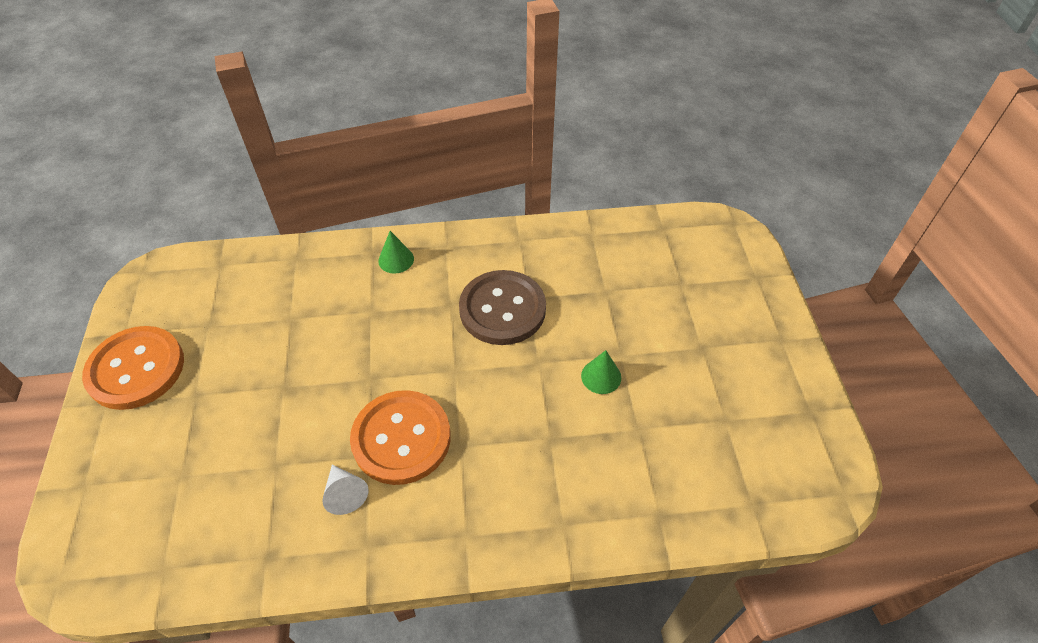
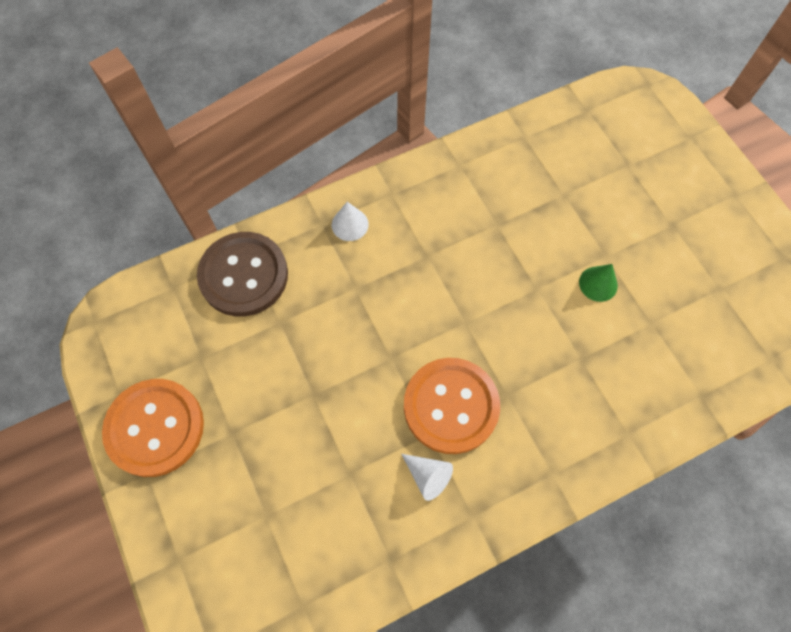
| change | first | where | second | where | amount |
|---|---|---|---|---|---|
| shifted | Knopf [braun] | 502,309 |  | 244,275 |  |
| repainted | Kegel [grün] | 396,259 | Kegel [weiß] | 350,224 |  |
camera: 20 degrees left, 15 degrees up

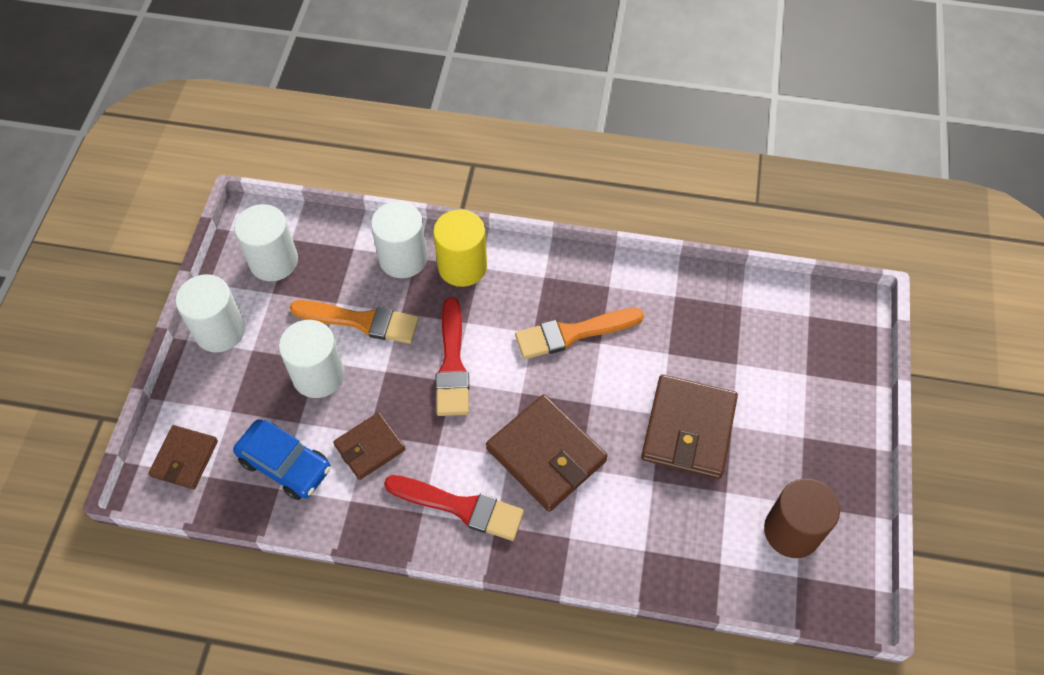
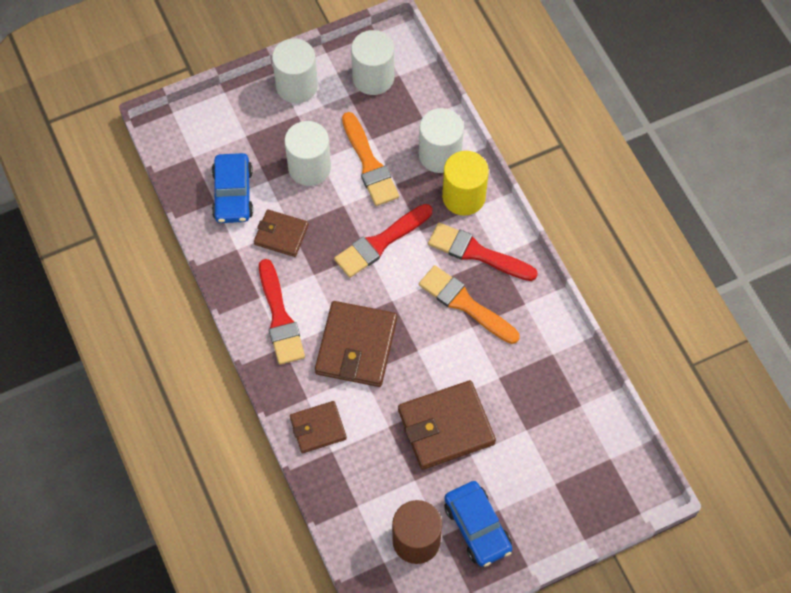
| change | first | where | second | where | amount |
|---|---|---|---|---|---|
| new |  |  | Pinsel [rot] | 477,253 |  |
| new |  |  | Auto [blau] | 477,527 |  |
| shifted | Geldbörse [braun] | 184,459 |  | 318,428 |  |
camera: 55 degrees right, 5 degrees up

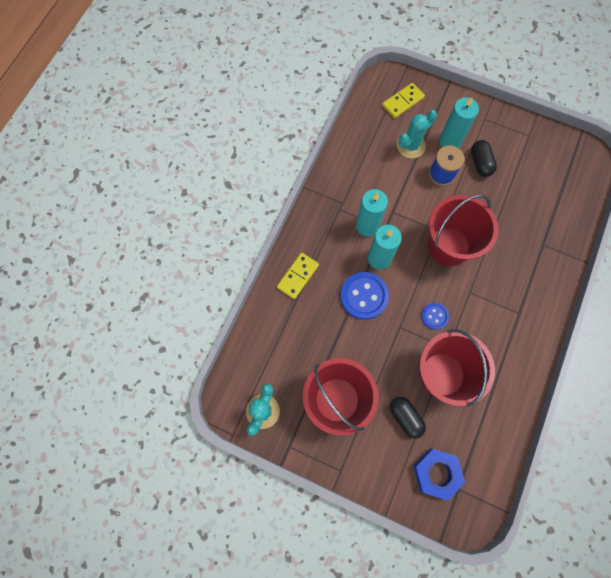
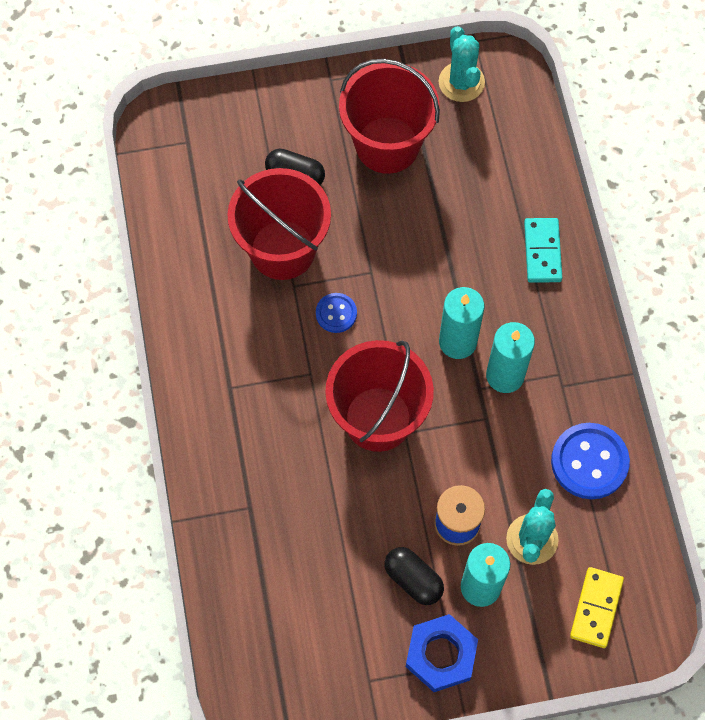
| change | first | where | second | where | amount |
|---|---|---|---|---|---|
| shifted | Knopf [blau] | 364,296 |  | 589,462 |  |
| shifted | Sechskantmutter [blau] | 436,473 |  | 441,655 |  |
| repainted | Dominostein [gelb] | 298,276 | Dominostein [türkis] | 542,252 |  |
camera: 145 degrees right, 5 degrees down

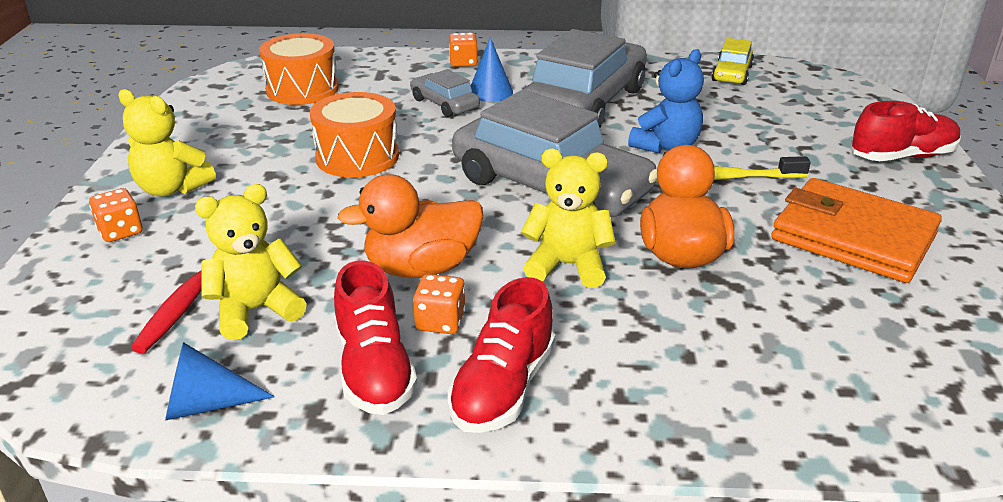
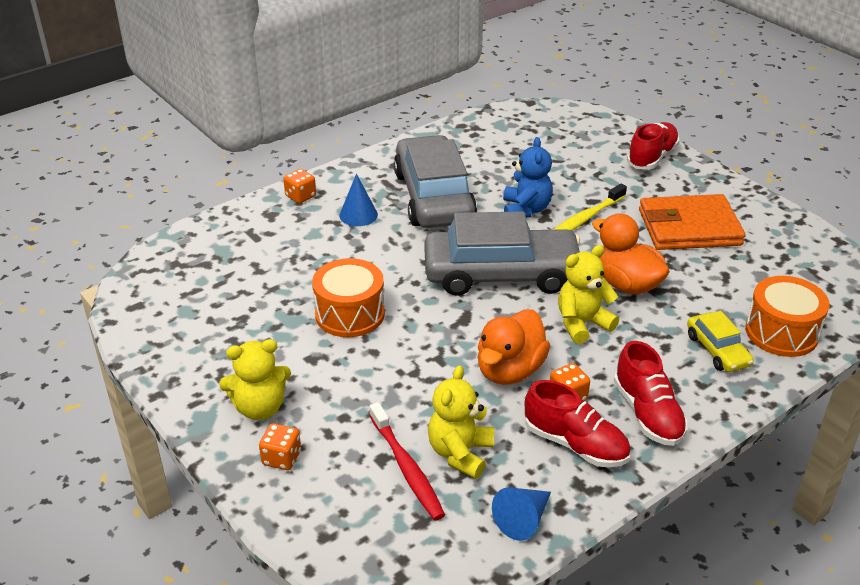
| change | first | where | second | where | amount |
|---|---|---|---|---|---|
| gone | Auto [grau] | 444,104 |  |  |  |
| shifted | Trommel [orange] | 302,89 |  | 781,332 |  |
| shifted | Auto [gelb] | 732,74 |  | 717,350 |  |
camera: 40 degrees left, 5 degrees up

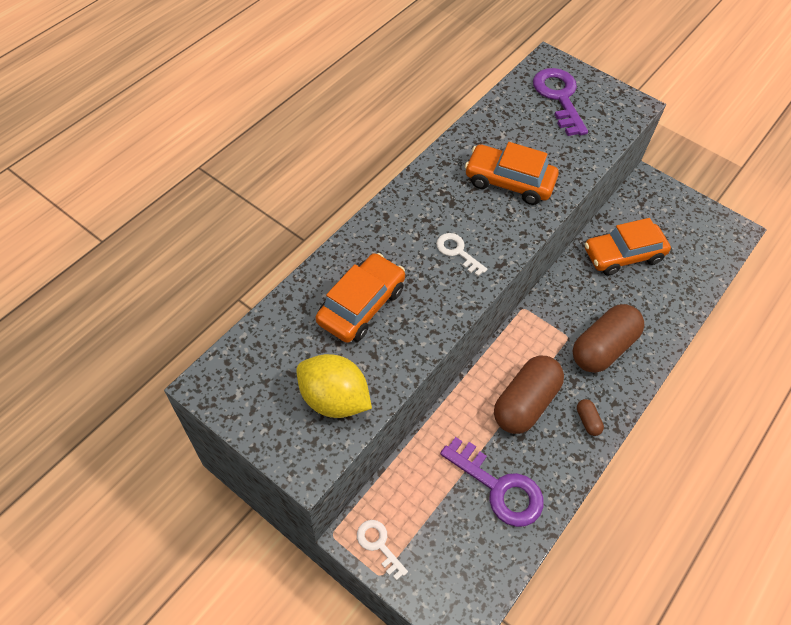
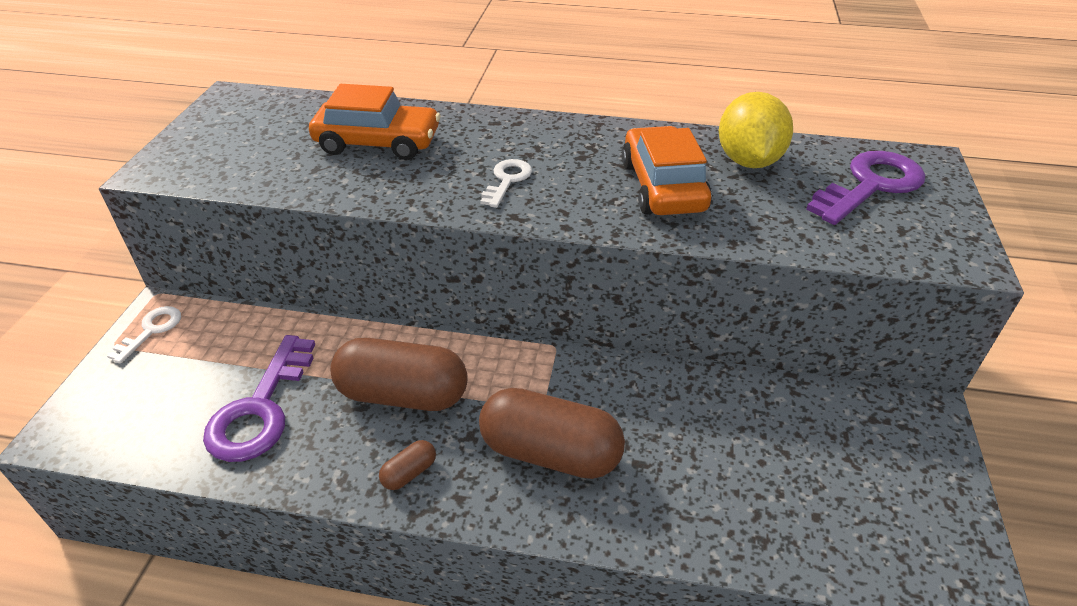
| change | first | where | second | where | amount |
|---|---|---|---|---|---|
| gone | Auto [orange] | 623,255 |  |  |  |
| shifted | Zitrone [gelb] | 334,399 |  | 748,161 |  |
camera: 65 degrees right, 15 degrees down

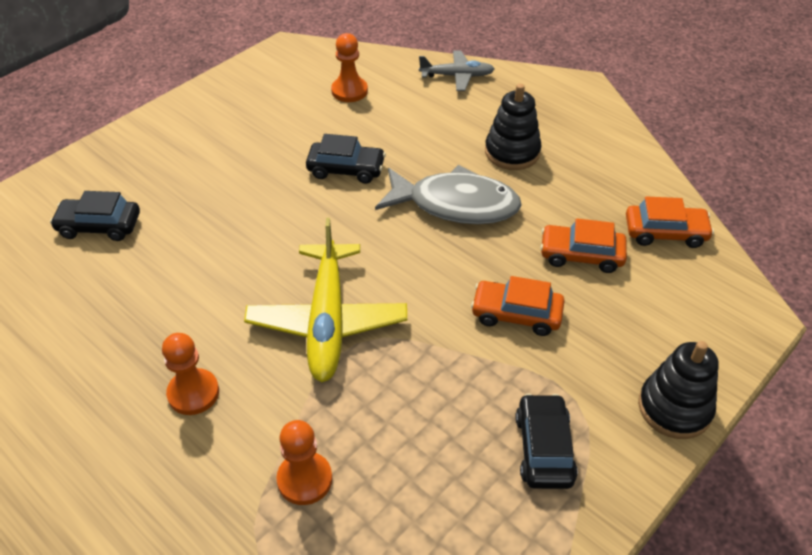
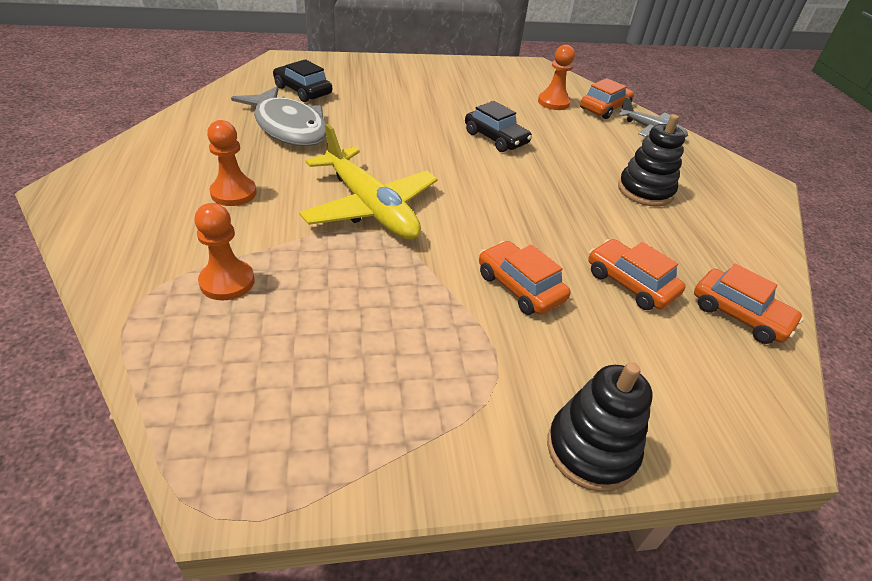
| change | first | where | second | where | amount |
|---|---|---|---|---|---|
| gone | Auto [schwarz] | 544,448 |  |  |  |
| new |  |  | Auto [orange] | 604,108 |  |
| shifted | Fisch [grau] | 455,205 |  | 288,127 |  |
| rotated | Flugzeug [gelb] | 327,320 |  | 370,207 | 75 degrees counterclockwise |
camera: 35 degrees right, 5 degrees down

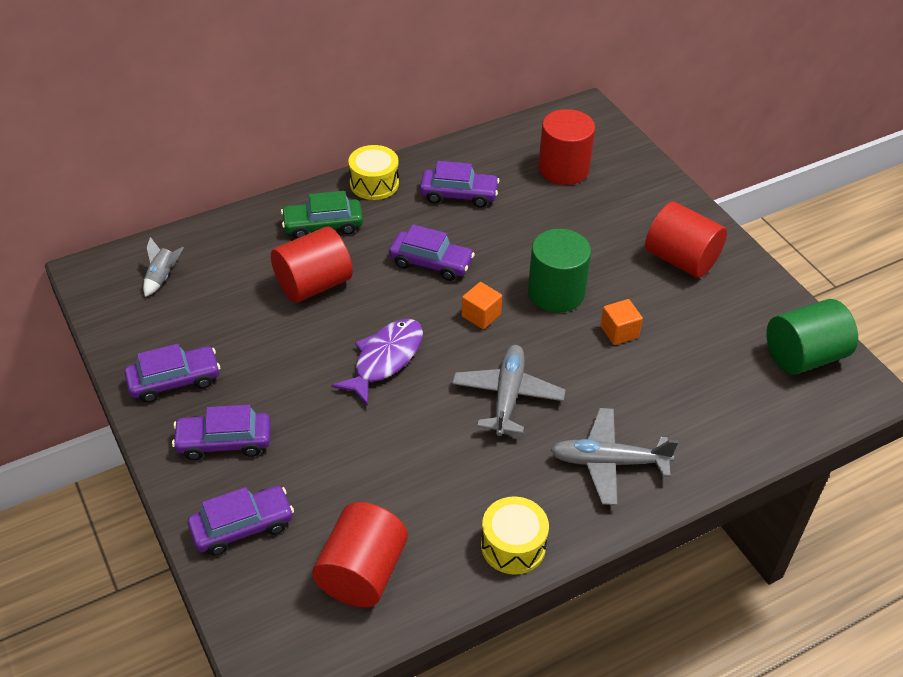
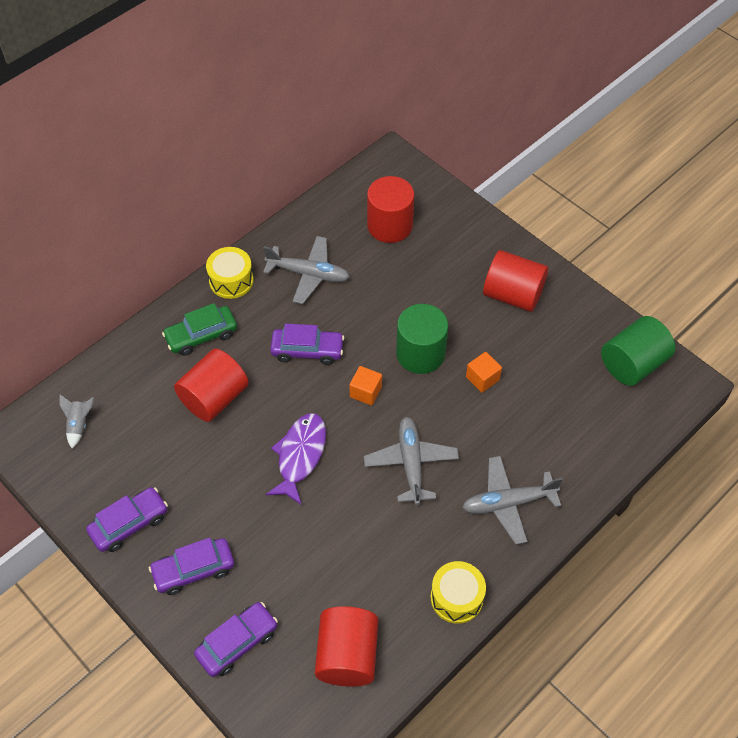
| change | first | where | second | where | amount |
|---|---|---|---|---|---|
| swapped | Auto [lila] | 459,194 | Flugzeug [grau] | 308,274 |  |
camera: 15 degrees left, 10 degrees up

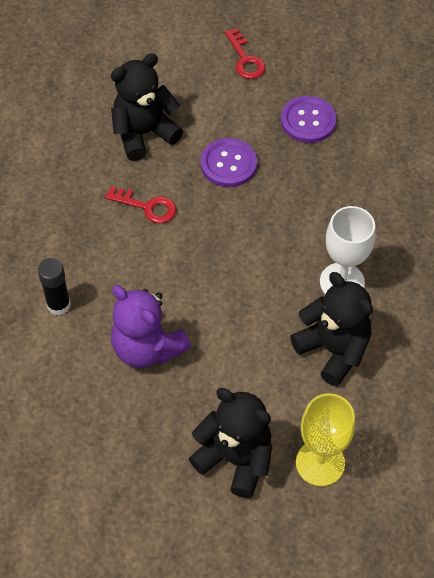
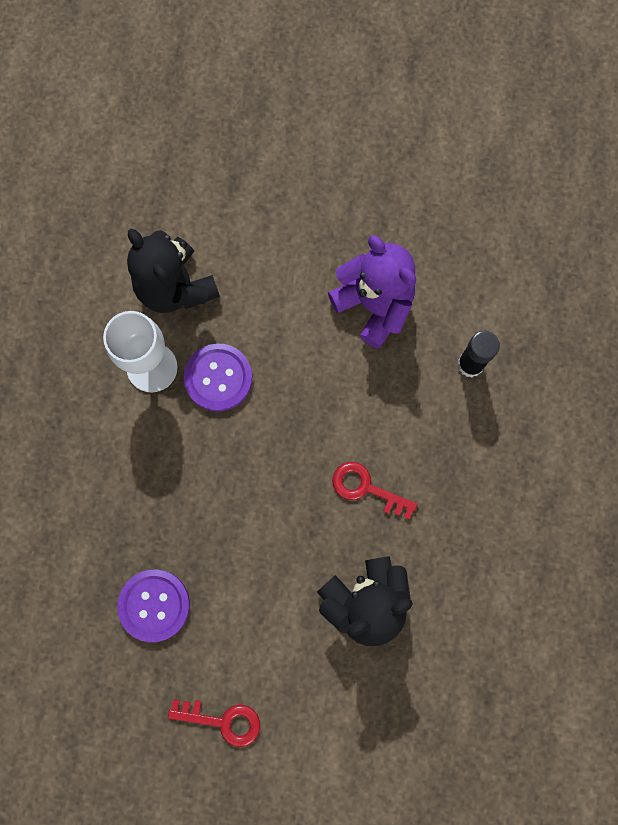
| change | first | where | second | where | amount |
|---|---|---|---|---|---|
| gone | Teddybär [schwarz] | 235,459 |  |  |  |
| gone | Kelch [gelb] | 320,463 |  |  |  |
| shifted | Knopf [lila] | 228,164 |  | 218,378 |  |
| rotated | Schlüssel [rot] | 245,59 |  | 223,721 | 120 degrees clockwise |
camera: 175 degrees left, 20 degrees up

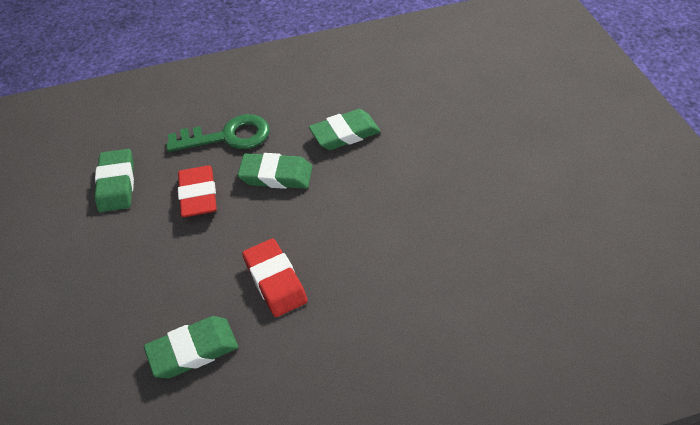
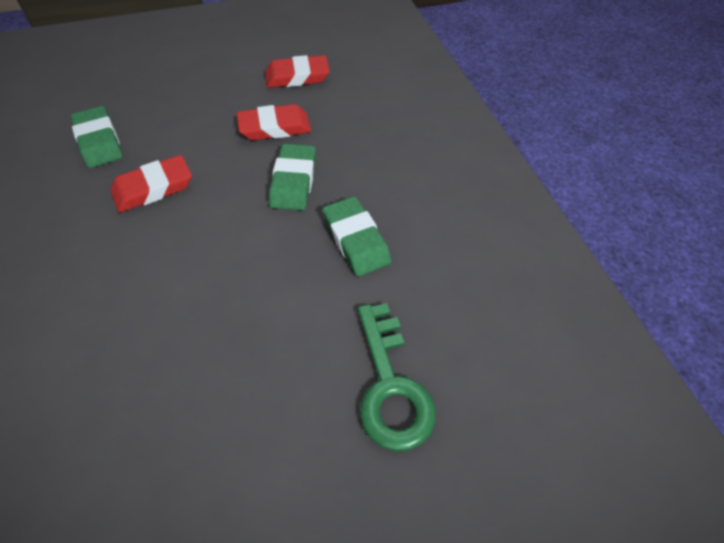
| change | first | where | second | where | amount |
|---|---|---|---|---|---|
| shifted | Schlüssel [grün] | 228,136 |  | 390,386 |  |
| repainted | Radiergummi [grün] | 116,184 | Radiergummi [rot] | 297,77 |  |
camera: 85 degrees right, 5 degrees up

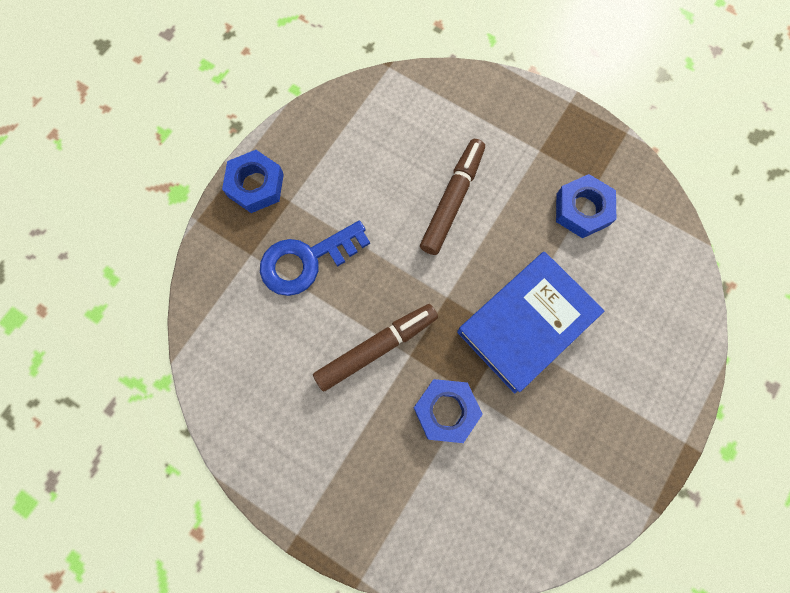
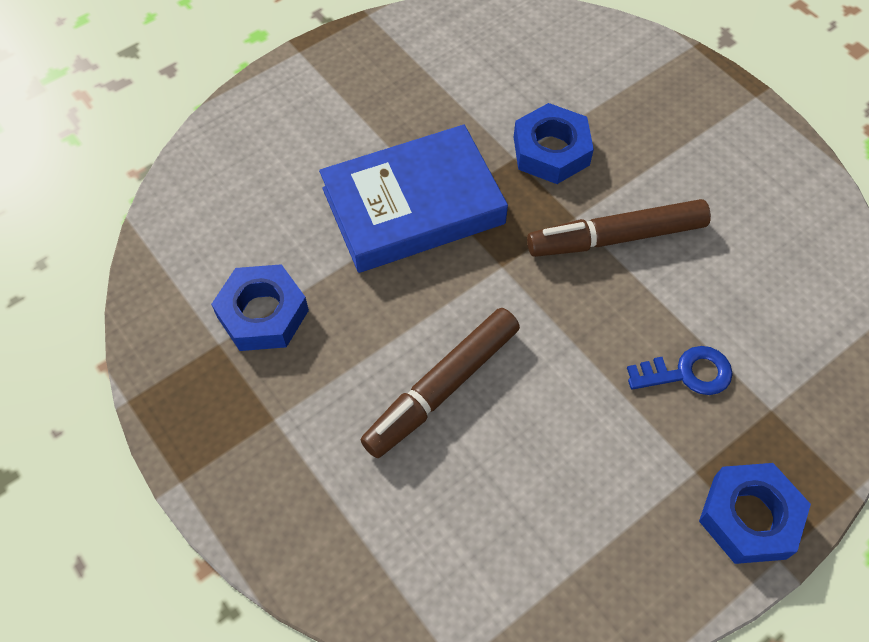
| change | first | where | second | where | amount |
|---|---|---|---|---|---|
| scaled | Schlüssel [blau] | 306,260 |  | 687,373 | x0.61 |
camera: 160 degrees left, 15 degrees down

